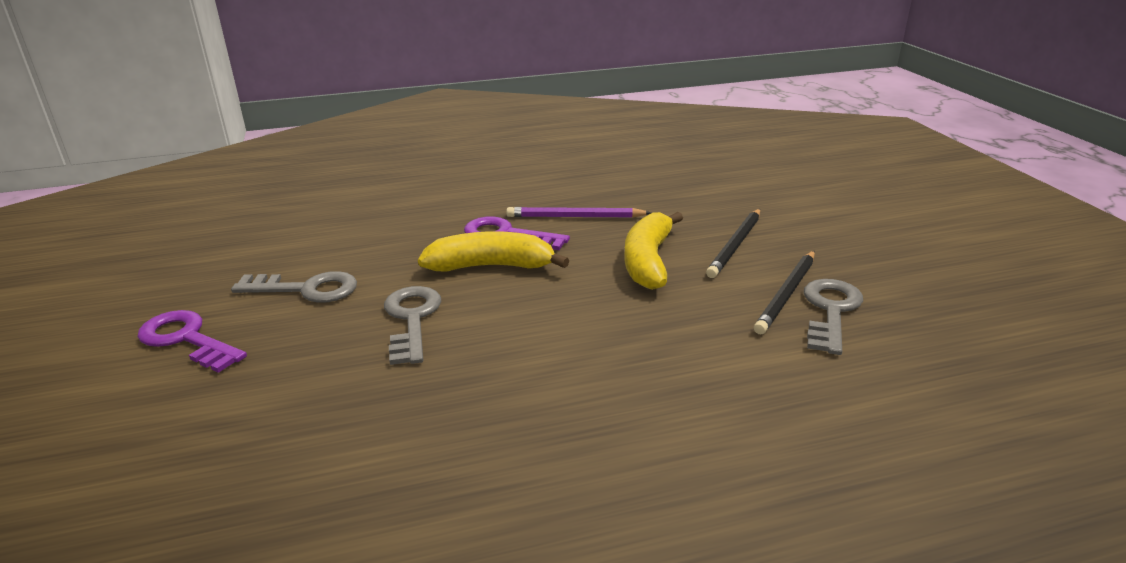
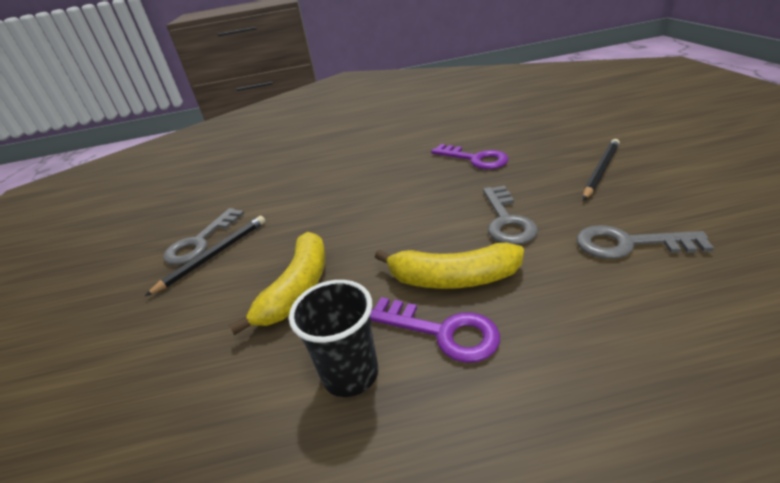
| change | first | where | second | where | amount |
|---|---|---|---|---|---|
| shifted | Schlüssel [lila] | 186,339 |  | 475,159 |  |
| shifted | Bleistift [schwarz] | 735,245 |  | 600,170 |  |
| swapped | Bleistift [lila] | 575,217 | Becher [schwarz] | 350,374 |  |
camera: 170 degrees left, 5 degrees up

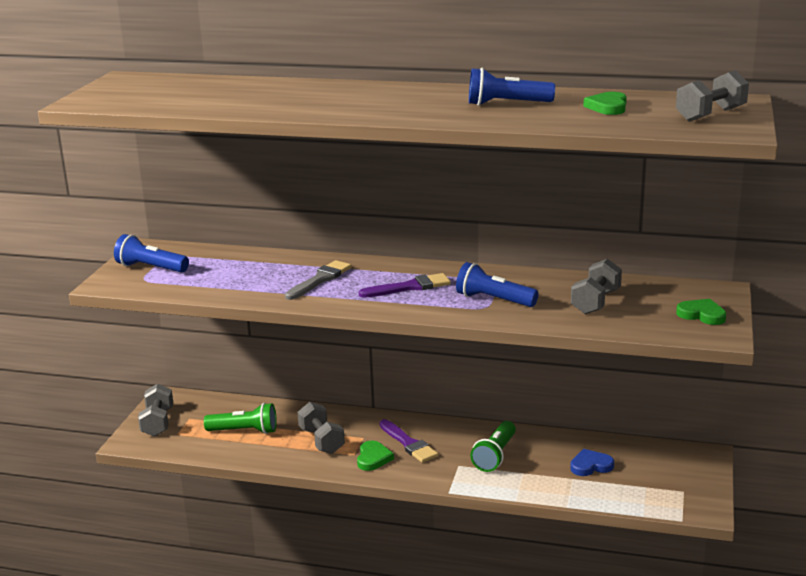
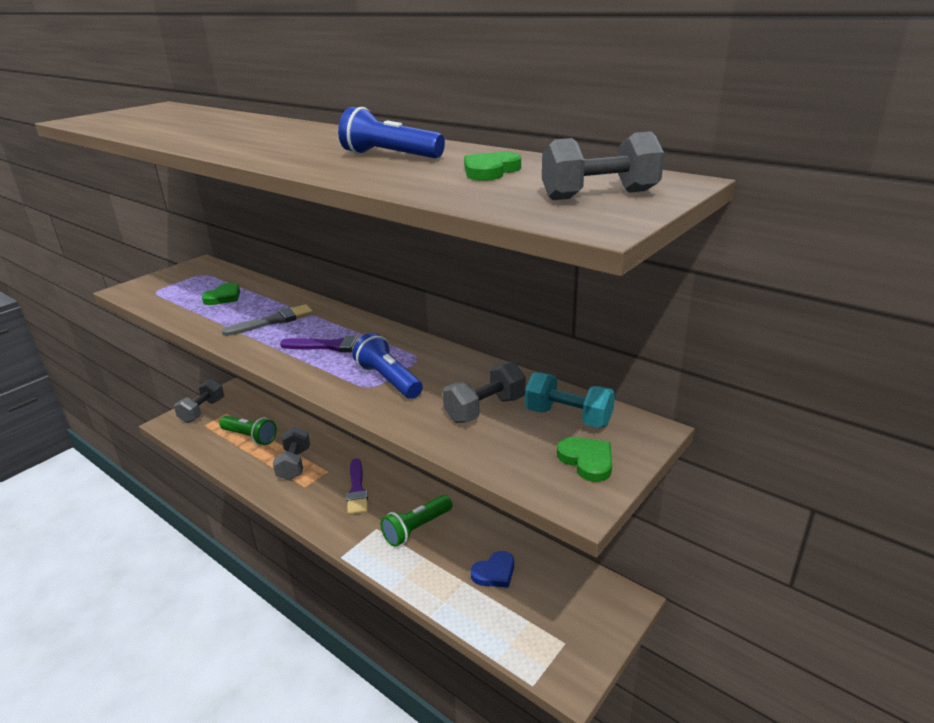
| change | first | where | second | where | amount |
|---|---|---|---|---|---|
| gone | Taschenlampe [blau] | 151,268 |  |  |  |
| new |  |  | Hantel [türkis] | 568,417 |  |
| shifted | Herz [grün] | 373,458 |  | 223,297 |  |
| rotated | Herz [blau] | 590,466 |  | 494,572 | 135 degrees clockwise |
camera: 25 degrees right, 5 degrees up

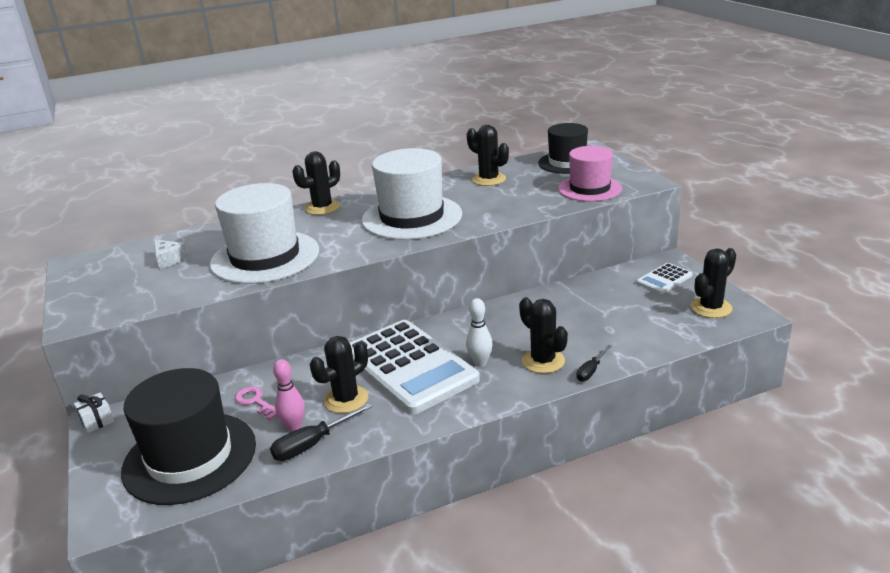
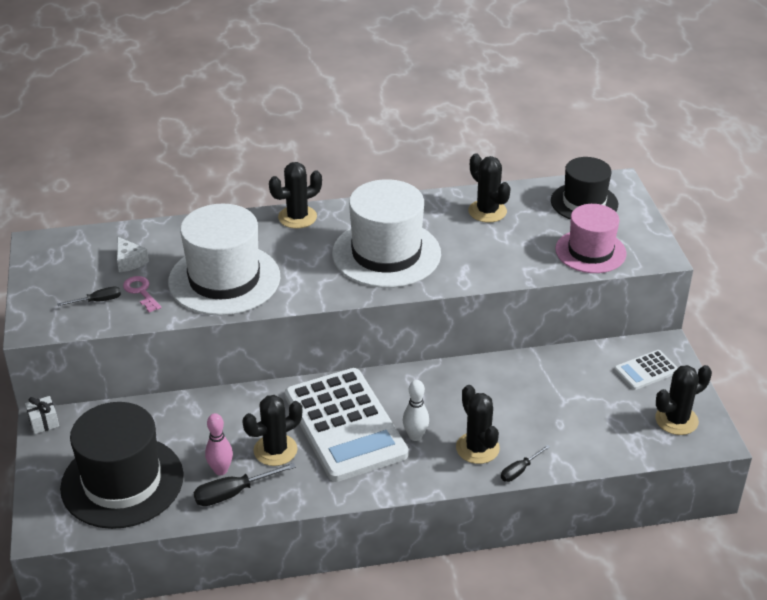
| change | first | where | second | where | amount |
|---|---|---|---|---|---|
| new |  |  | Schraubenzieher [schwarz] | 98,301 |  |
| shifted | Schlüssel [rosa] | 255,402 |  | 141,292 |  |
camera: 10 degrees right, 10 degrees up

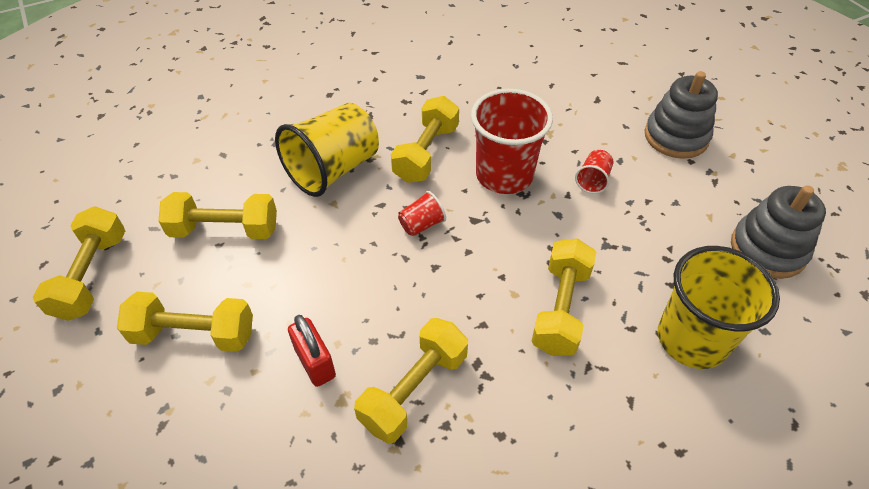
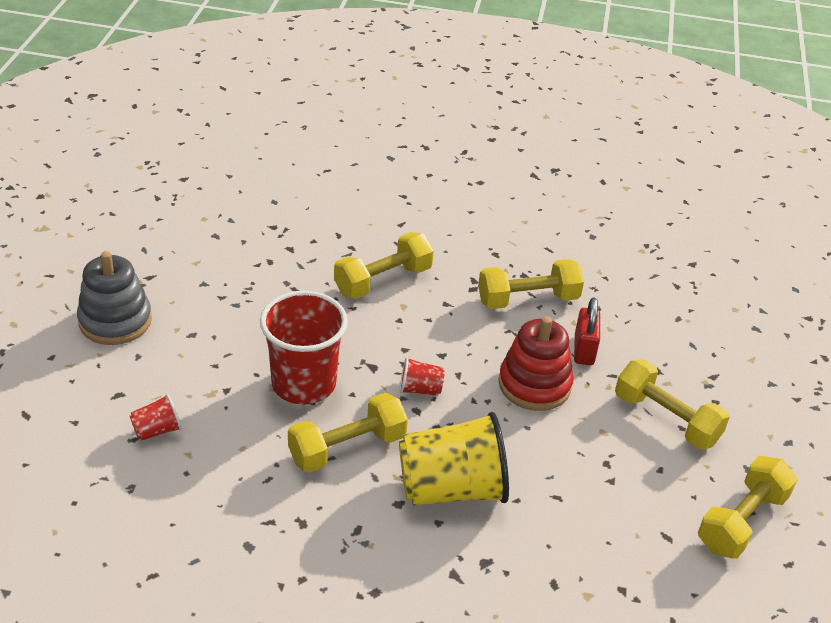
| change | first | where | second | where | amount |
|---|---|---|---|---|---|
| gone | Hantel [gelb] | 225,230 |  |  |  |
| gone | Becher [gelb] | 692,339 |  |  |  |
| gone | Stapelspielzeug [grau] | 767,249 |  |  |  |
| new |  |  | Stapelspielzeug [rot] | 534,385 |  |
| shifted | Becher [rot] | 593,180 |  | 157,430 |  |
camera: 145 degrees left, 10 degrees down

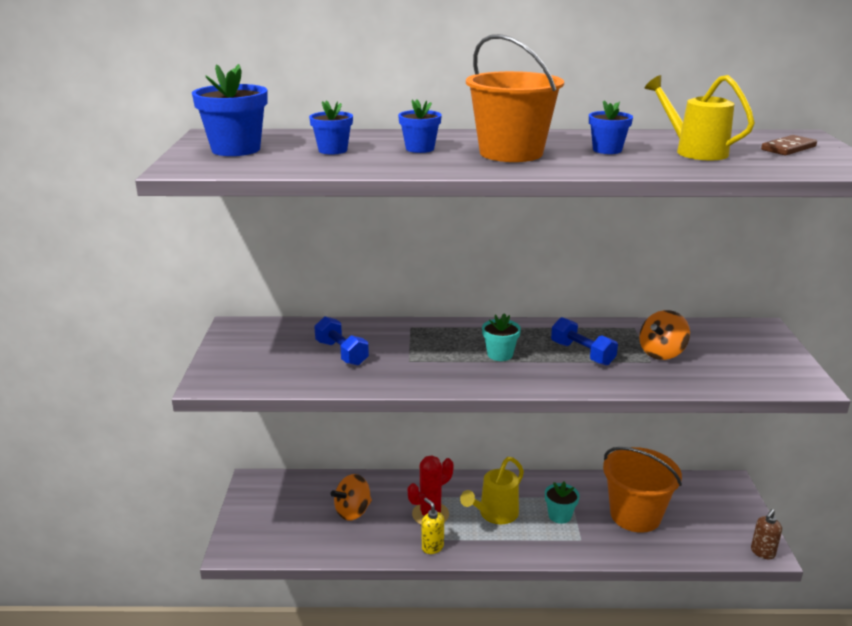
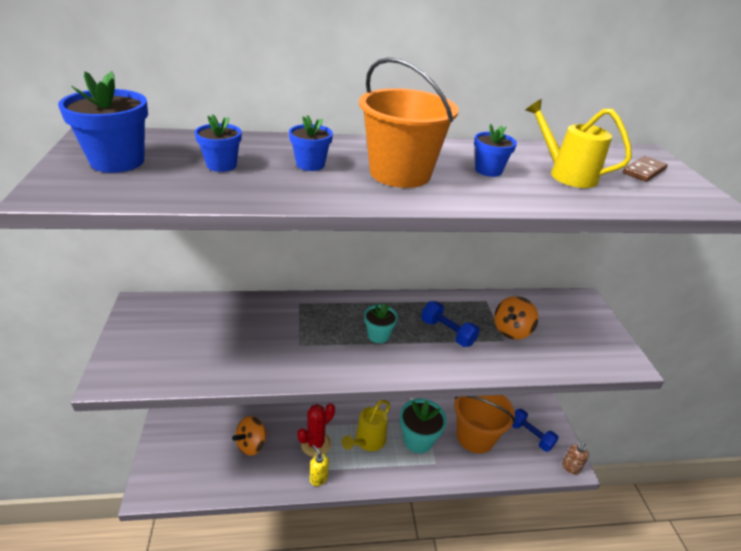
| change | first | where | second | where | amount |
|---|---|---|---|---|---|
| shifted | Hantel [blau] | 341,353 |  | 530,435 |  |
| scaled | Blumentopf [türkis] | 559,515 |  | 418,440 | x1.68 |
camera: 10 degrees left, 10 degrees up

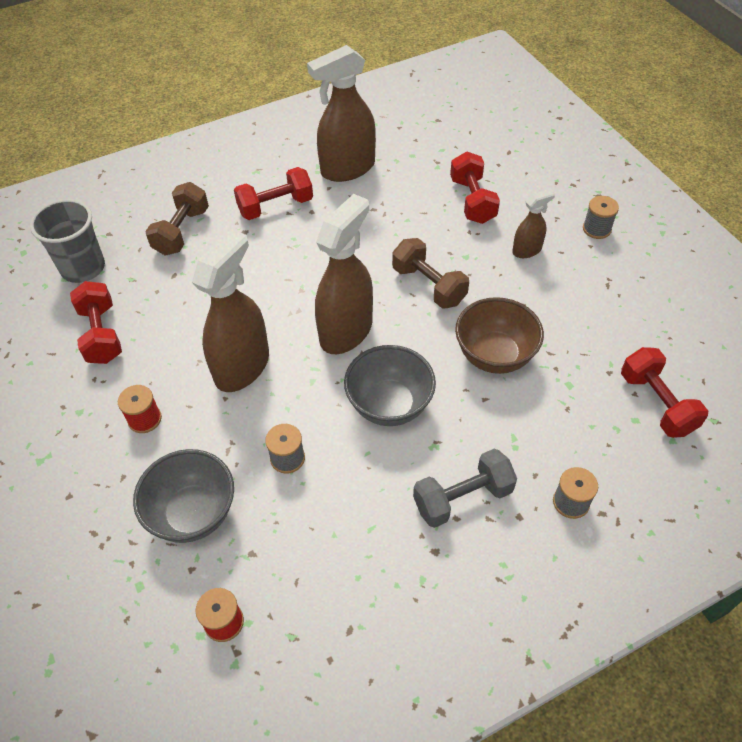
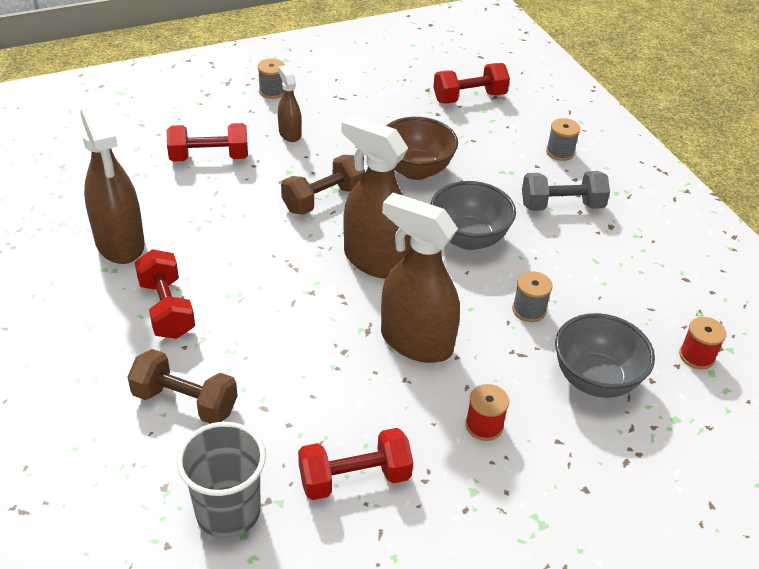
| change | first | where | second | where | amount |
|---|---|---|---|---|---|
| rotated | Hantel [grau] | 462,498 |  | 561,206 | 75 degrees counterclockwise |
camera: 90 degrees left, 10 degrees down

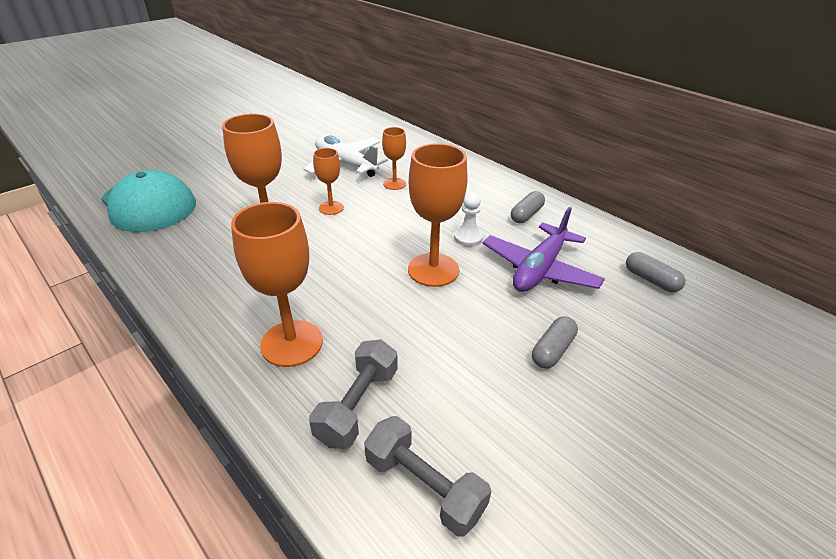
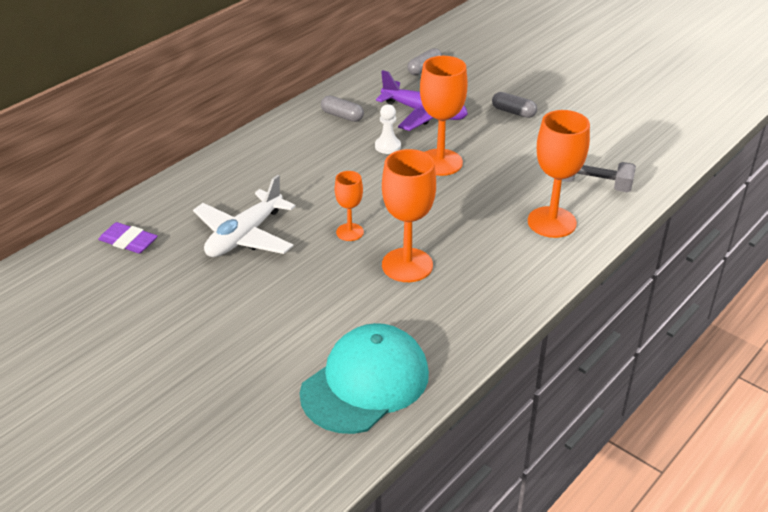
| change | first | where | second | where | amount |
|---|---|---|---|---|---|
| gone | Hantel [grau] | 424,486 |  |  |  |
| gone | Kelch [orange] | 394,184 |  |  |  |
| new |  |  | Radiergummi [lila] | 128,241 |  |
camera: 95 degrees left, 0 degrees up

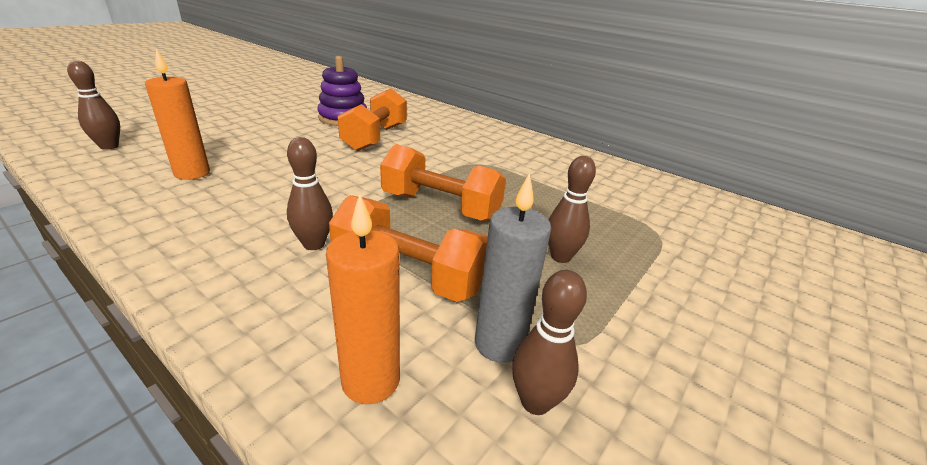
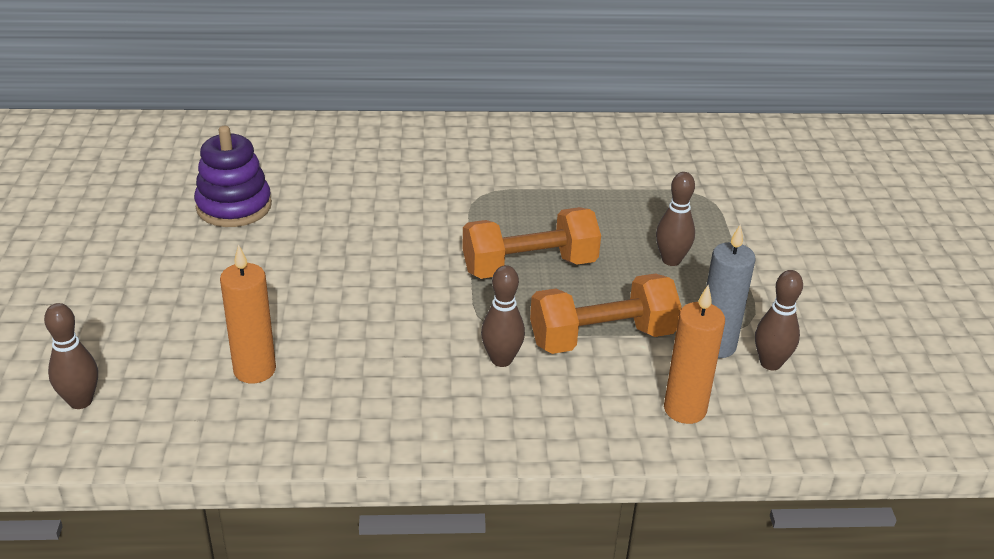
| change | first | where | second | where | amount |
|---|---|---|---|---|---|
| gone | Hantel [orange] | 375,138 |  |  |  |
camera: 40 degrees left, 5 degrees up

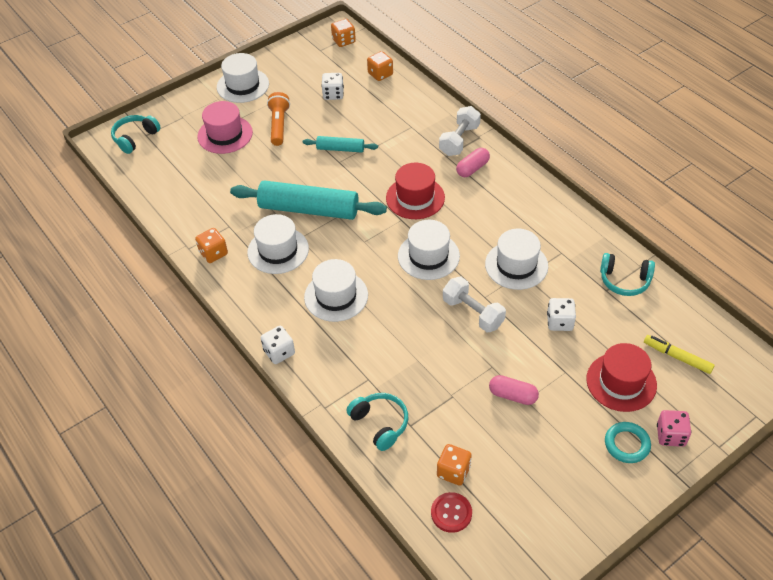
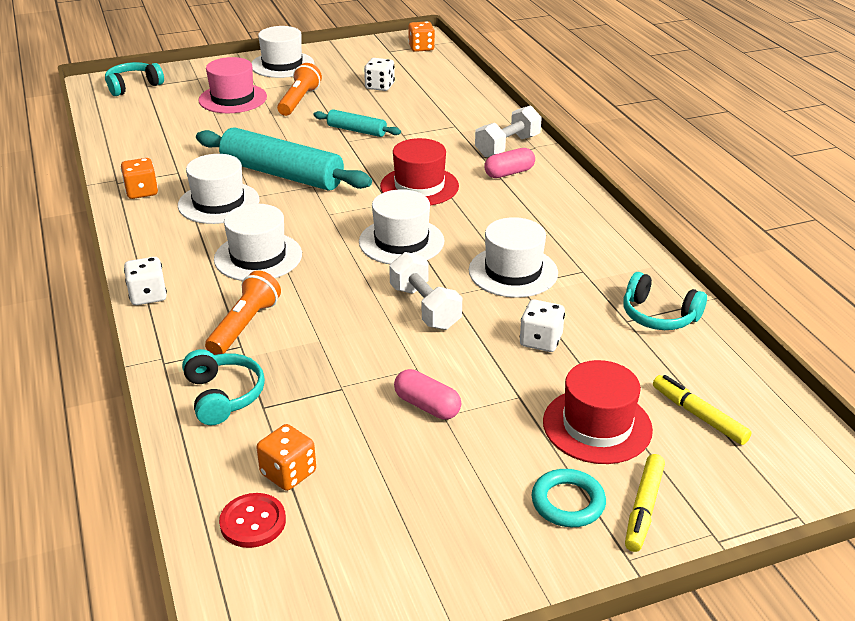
| change | first | where | second | where | amount |
|---|---|---|---|---|---|
| gone | Spielwürfel [orange] | 380,74 |  |  |  |
| new |  |  | Taschenlampe [orange] | 244,326 |  |
| swapped | Spielwürfel [rosa] | 670,435 | Filzstift [gelb] | 644,507 |  |
camera: 15 degrees right, 15 degrees down

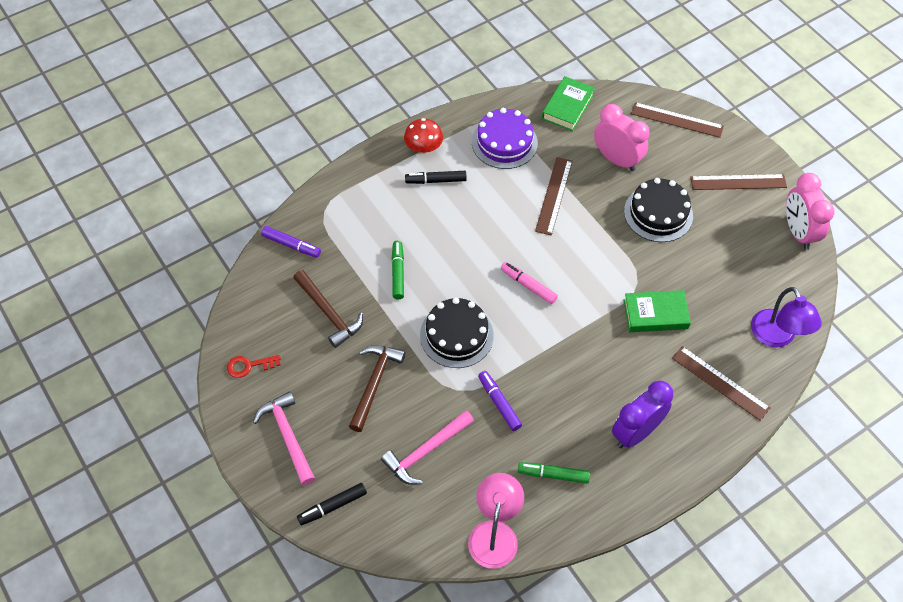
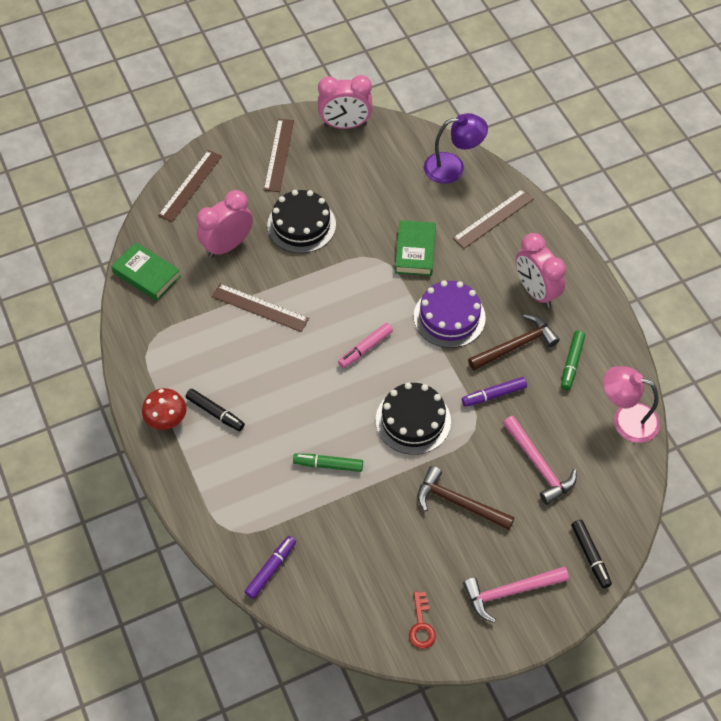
| change | first | where | second | where | amount |
|---|---|---|---|---|---|
| shifted | Hammer [braun] | 328,313 |  | 516,346 |  |
| shifted | Kuchen [lila] | 504,142 |  | 449,317 |  |
| repainted | Wecker [lila] | 636,432 | Wecker [rosa] | 535,291 |  |
| rotated | Filzstift [schwarz] | 436,180 |  | 215,412 | 60 degrees counterclockwise |
camera: 80 degrees left, 0 degrees up

